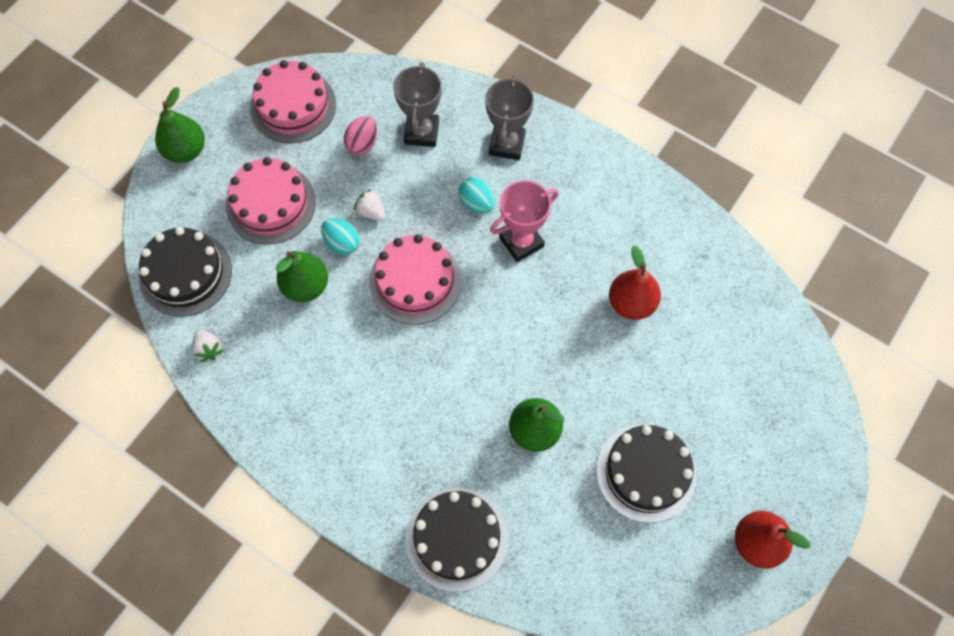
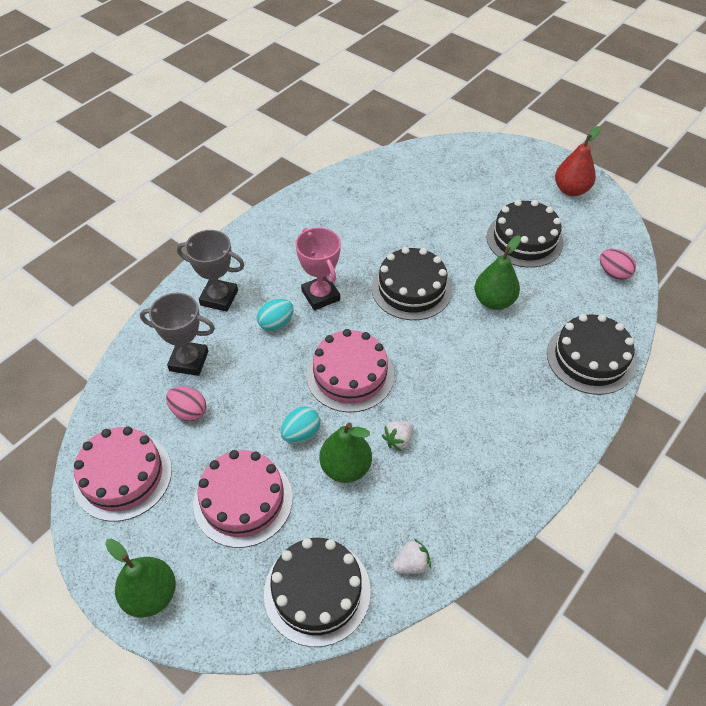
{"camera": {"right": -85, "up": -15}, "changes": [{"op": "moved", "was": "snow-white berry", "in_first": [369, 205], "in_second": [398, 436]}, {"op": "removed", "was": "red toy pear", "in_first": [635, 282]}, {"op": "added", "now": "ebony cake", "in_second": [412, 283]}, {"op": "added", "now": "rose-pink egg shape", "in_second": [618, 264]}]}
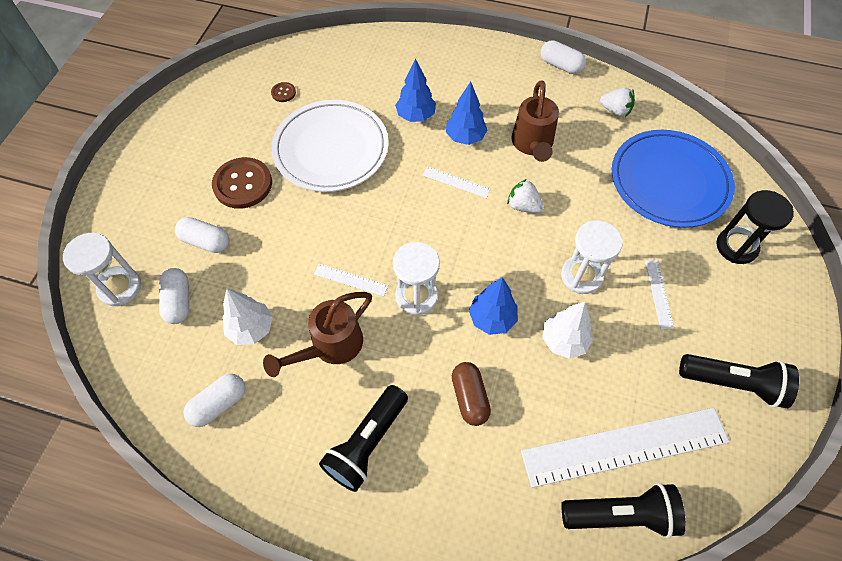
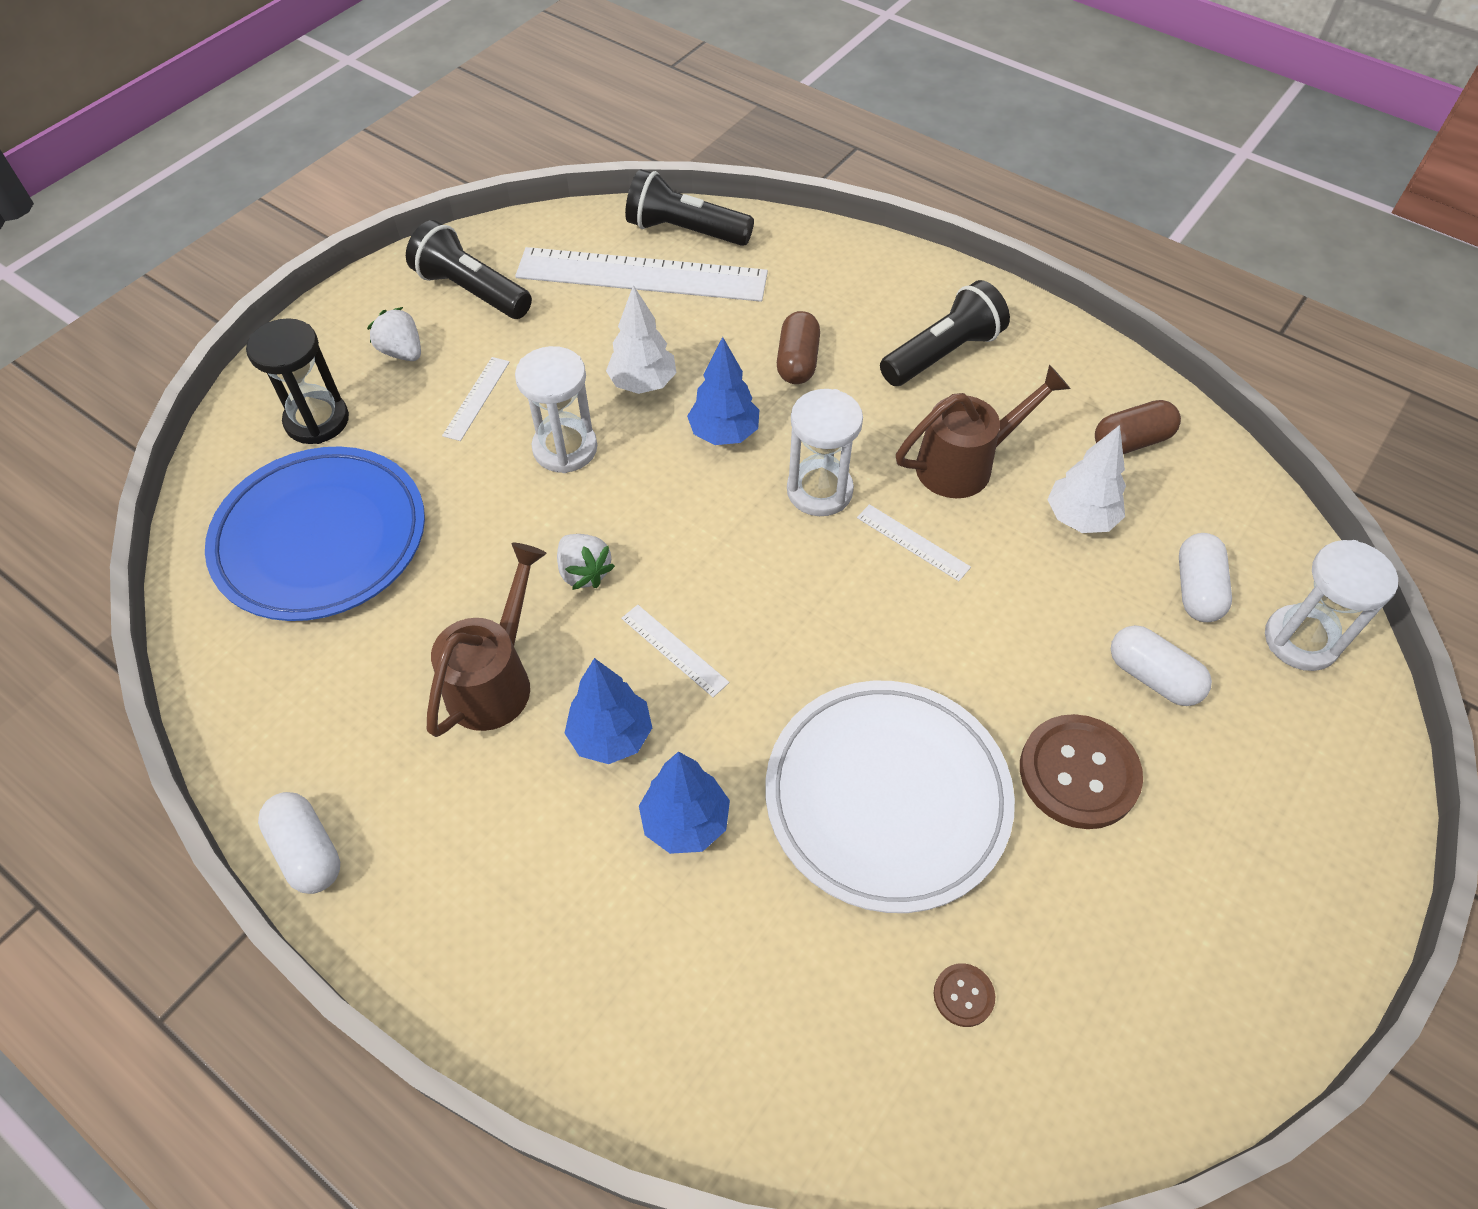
{"camera": {"right": -160, "up": -5}, "changes": [{"op": "moved", "was": "snow-white berry", "in_first": [617, 102], "in_second": [394, 334]}, {"op": "recoloured", "was": "snow-white pill shape", "now": "russet pill shape", "in_first": [214, 400], "in_second": [1138, 427]}]}
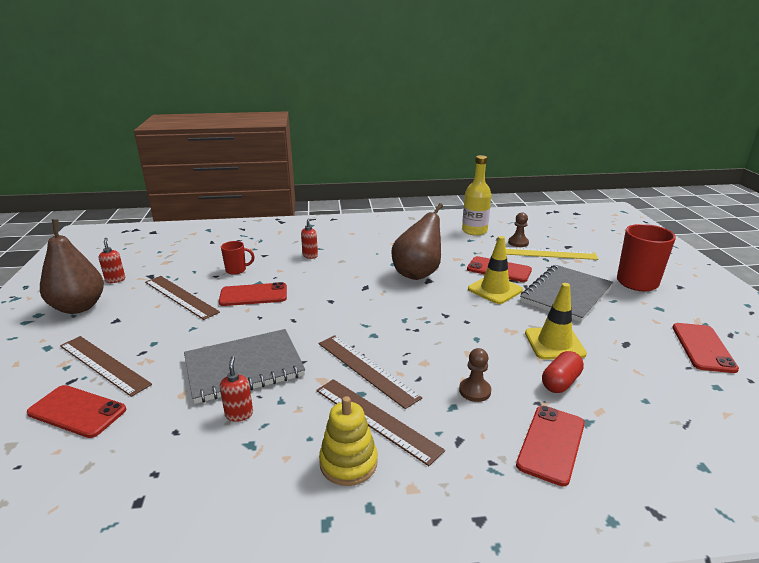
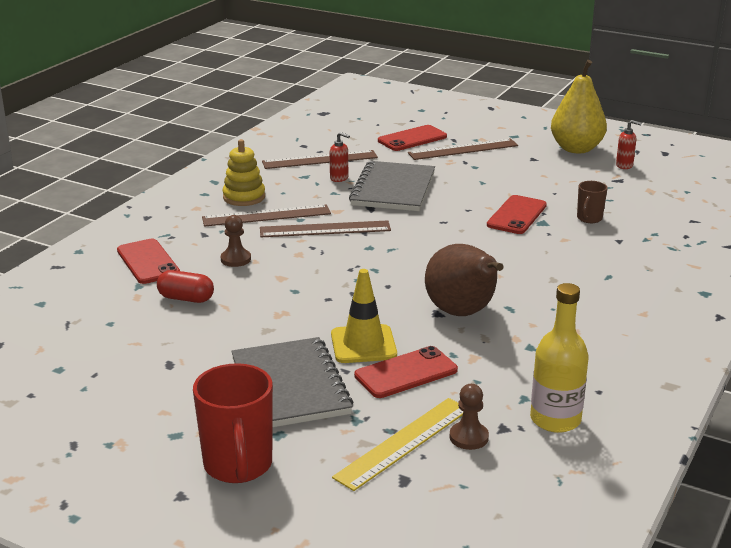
{"camera": {"right": 125, "up": 0}, "changes": [{"op": "removed", "was": "red soap dispenser", "in_first": [309, 238]}, {"op": "recoloured", "was": "russet toy pear", "now": "yellow toy pear", "in_first": [72, 266], "in_second": [579, 106]}, {"op": "recoloured", "was": "red tea mug", "now": "russet tea mug", "in_first": [238, 258], "in_second": [592, 202]}, {"op": "moved", "was": "russet straightedge", "in_first": [182, 298], "in_second": [320, 159]}, {"op": "removed", "was": "yellow traffic cone", "in_first": [556, 321]}, {"op": "removed", "was": "red phone", "in_first": [705, 348]}, {"op": "turned", "was": "red pill shape", "in_first": [563, 372], "in_second": [185, 286], "clockwise": -60}]}
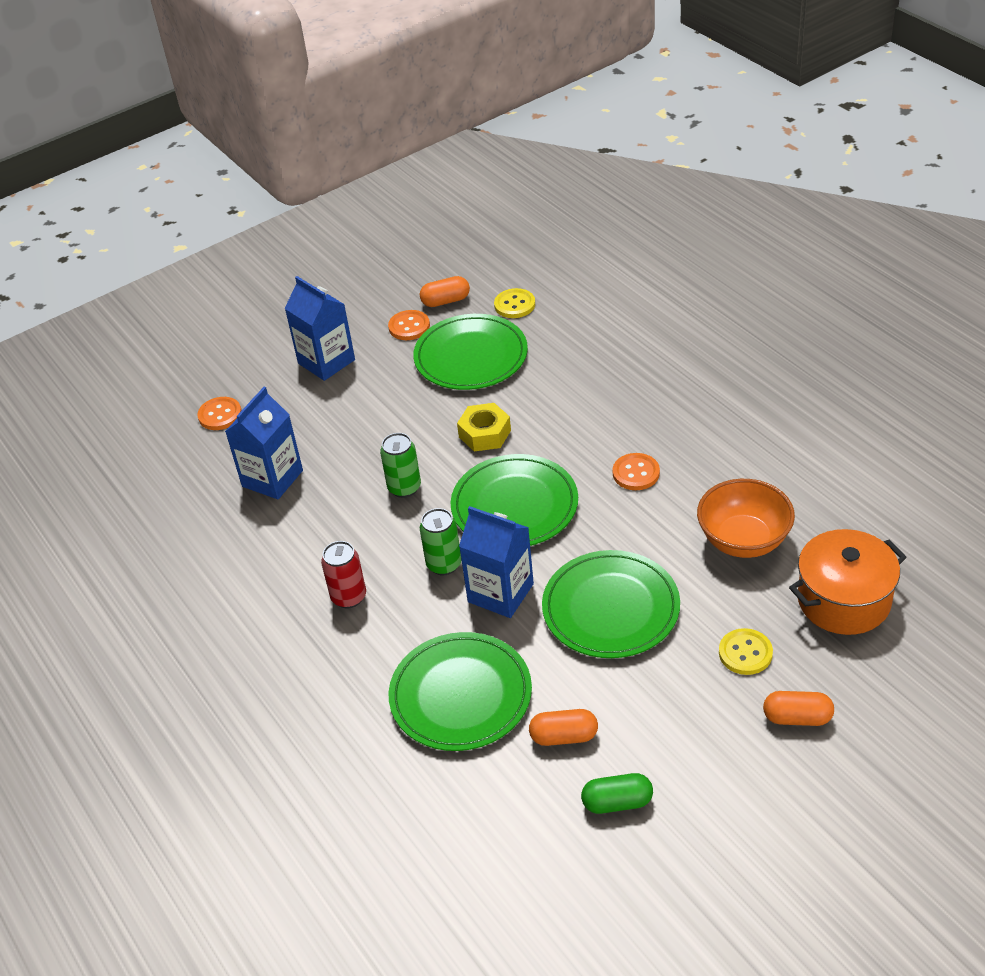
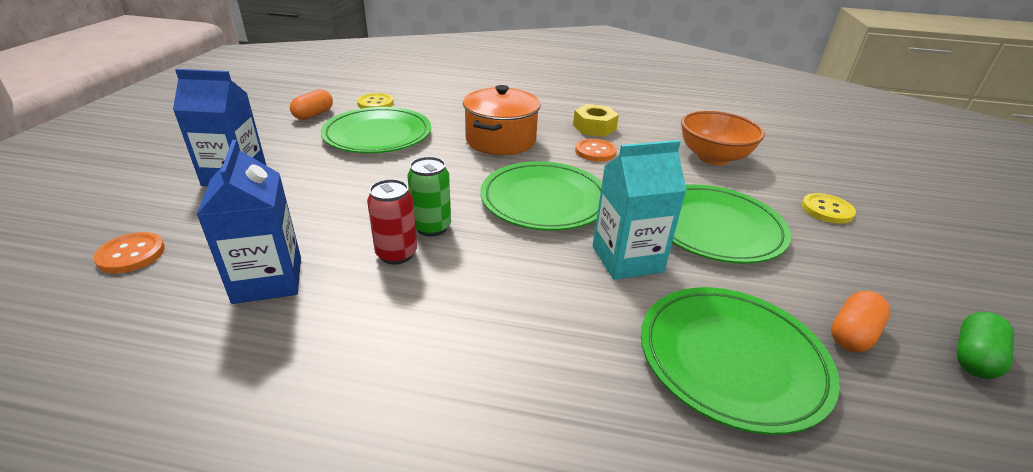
{"camera": {"right": -50, "up": -10}, "changes": [{"op": "removed", "was": "orange button", "in_first": [409, 325]}, {"op": "moved", "was": "yellow hex nut", "in_first": [484, 427], "in_second": [596, 120]}, {"op": "recoloured", "was": "blue juice carton", "now": "teal juice carton", "in_first": [496, 562], "in_second": [640, 210]}, {"op": "removed", "was": "emerald can", "in_first": [440, 541]}, {"op": "moved", "was": "orange pot", "in_first": [847, 582], "in_second": [502, 120]}, {"op": "moved", "was": "red can", "in_first": [343, 575], "in_second": [392, 222]}, {"op": "removed", "was": "orange pill shape", "in_first": [798, 708]}]}
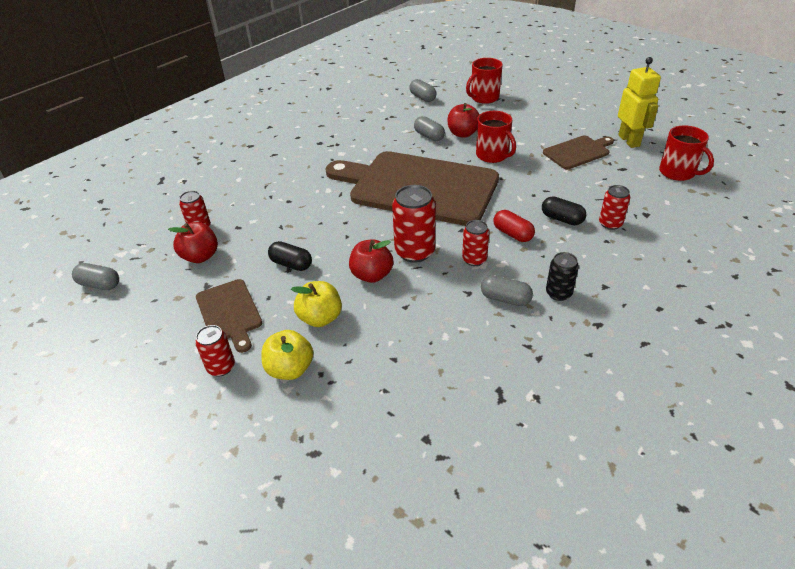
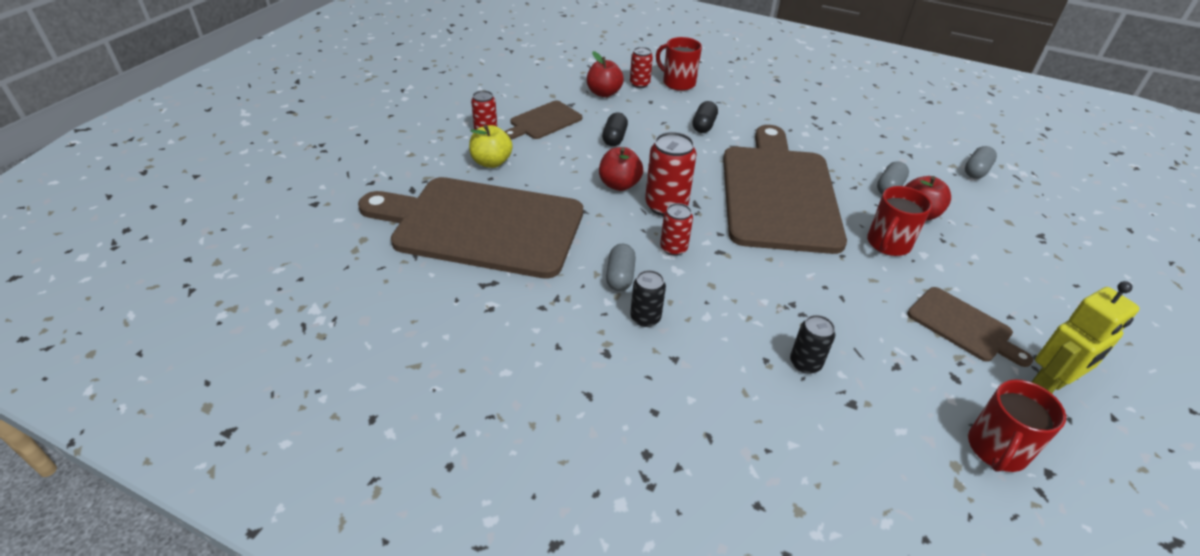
{"camera": {"right": 70, "up": 0}, "changes": [{"op": "moved", "was": "red tea mug", "in_first": [484, 81], "in_second": [679, 64]}, {"op": "recoloured", "was": "red can", "now": "ebony can", "in_first": [614, 207], "in_second": [812, 344]}, {"op": "moved", "was": "ebony pill shape", "in_first": [564, 210], "in_second": [705, 117]}, {"op": "removed", "was": "red pill shape", "in_first": [514, 226]}, {"op": "removed", "was": "grey pill shape", "in_first": [95, 276]}, {"op": "removed", "was": "yellow apple fruit", "in_first": [316, 304]}, {"op": "added", "now": "russet cutting board", "in_second": [470, 228]}]}
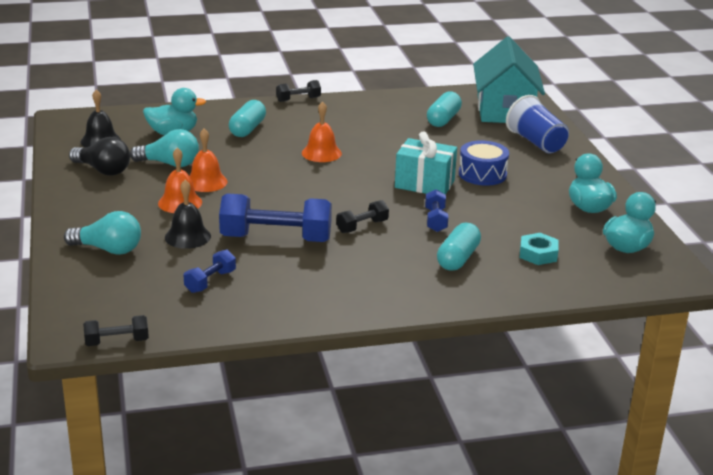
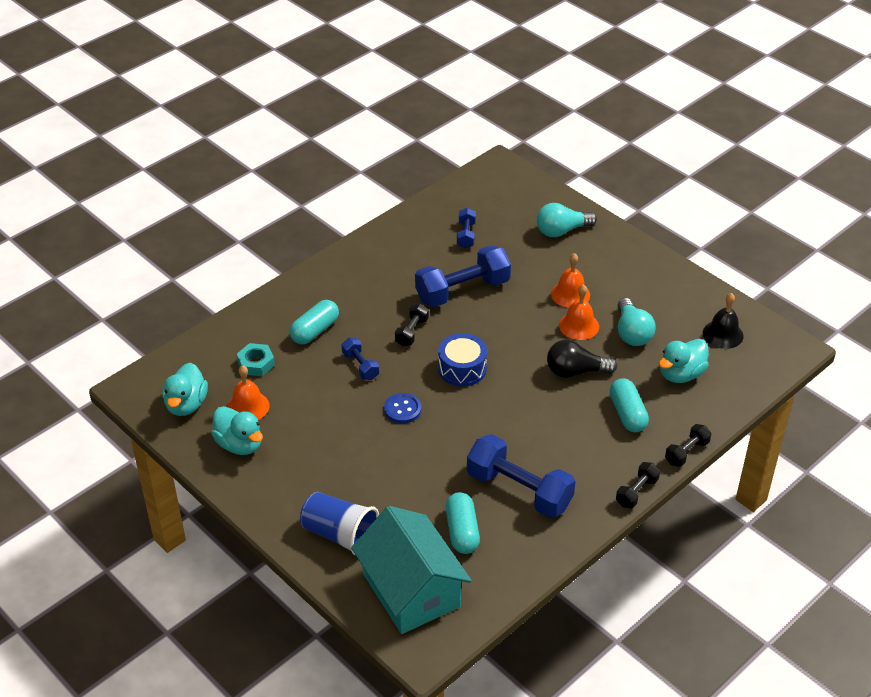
{"camera": {"right": 150, "up": 15}, "changes": [{"op": "moved", "was": "orange hand bell", "in_first": [322, 131], "in_second": [248, 392]}, {"op": "turned", "was": "teal light bulb", "in_first": [164, 148], "in_second": [636, 322], "clockwise": -75}, {"op": "replaced", "was": "teal wrapped gift", "now": "blue button", "in_first": [426, 162], "in_second": [402, 408]}, {"op": "moved", "was": "ebony light bulb", "in_first": [99, 156], "in_second": [582, 359]}, {"op": "moved", "was": "blue drum", "in_first": [484, 163], "in_second": [462, 360]}, {"op": "removed", "was": "ebony hand bell", "in_first": [188, 214]}, {"op": "turned", "was": "teal pill shape", "in_first": [459, 247], "in_second": [314, 322], "clockwise": 45}, {"op": "moved", "was": "ebony dumbbell", "in_first": [116, 330], "in_second": [688, 445]}, {"op": "added", "now": "blue dumbbell", "in_second": [521, 476]}]}
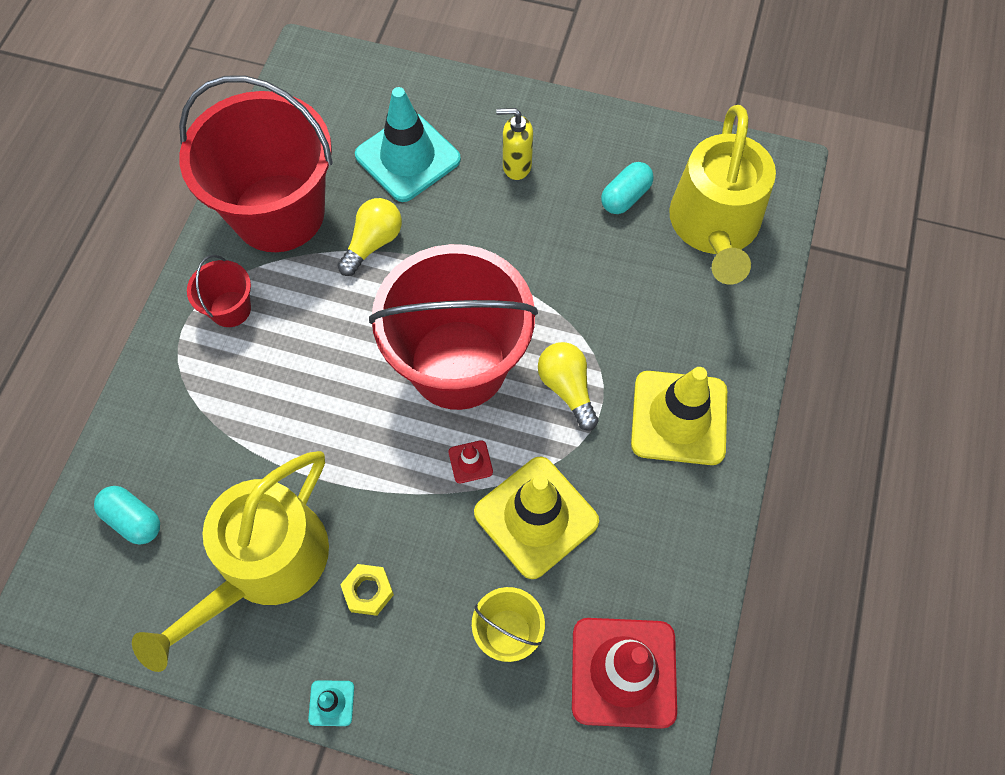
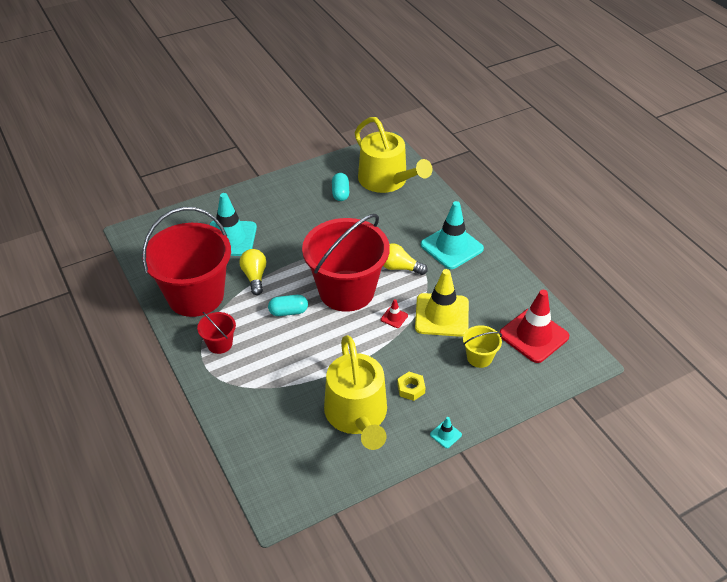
{"camera": {"right": -45, "up": -20}, "changes": [{"op": "removed", "was": "yellow soap dispenser", "in_first": [514, 144]}, {"op": "recoloured", "was": "yellow traffic cone", "now": "teal traffic cone", "in_first": [679, 416], "in_second": [452, 235]}, {"op": "moved", "was": "teal pill shape", "in_first": [127, 515], "in_second": [288, 305]}]}
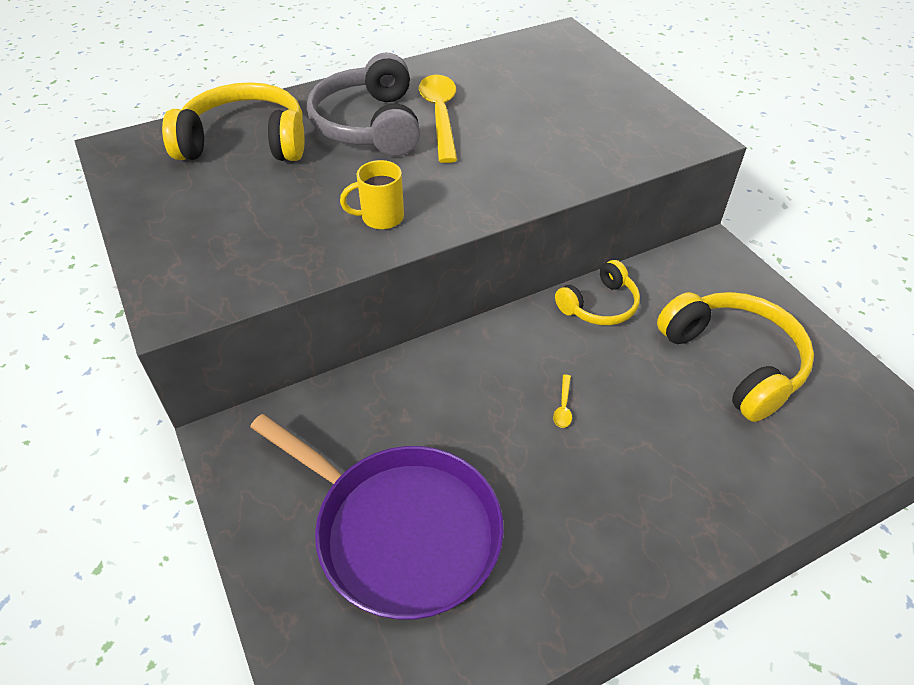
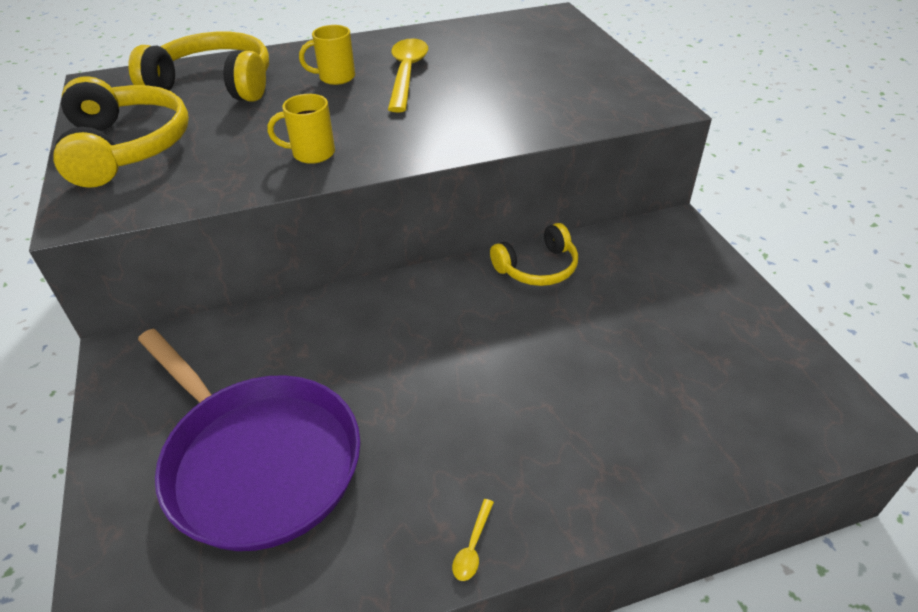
{"camera": {"right": 10, "up": -5}, "changes": [{"op": "replaced", "was": "grey over-ear headphones", "now": "yellow tea mug", "in_first": [363, 104], "in_second": [327, 55]}, {"op": "moved", "was": "yellow over-ear headphones", "in_first": [735, 357], "in_second": [121, 132]}, {"op": "moved", "was": "yellow teaspoon", "in_first": [562, 401], "in_second": [473, 540]}]}
